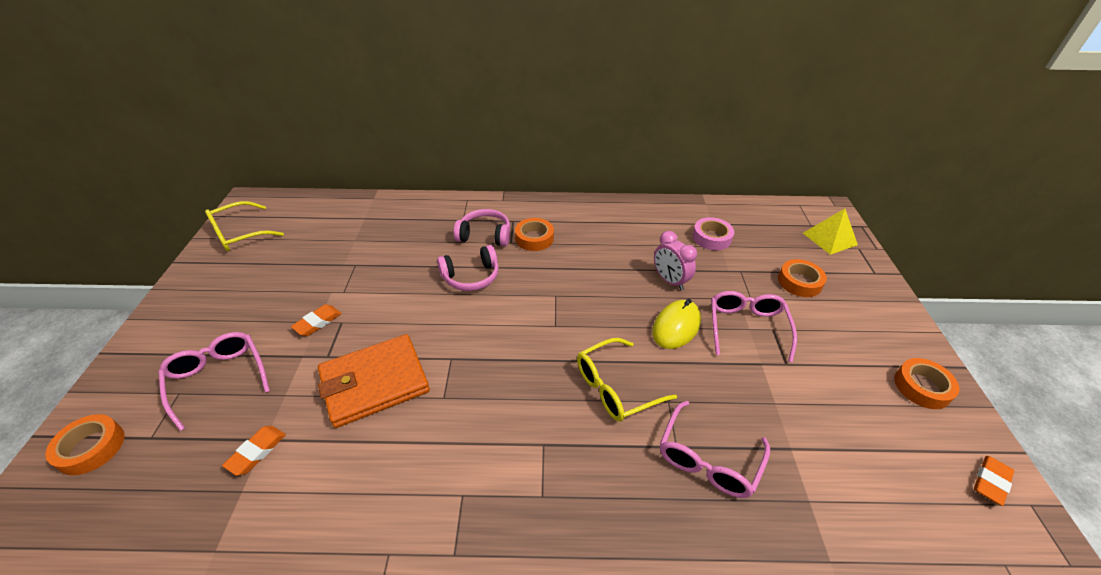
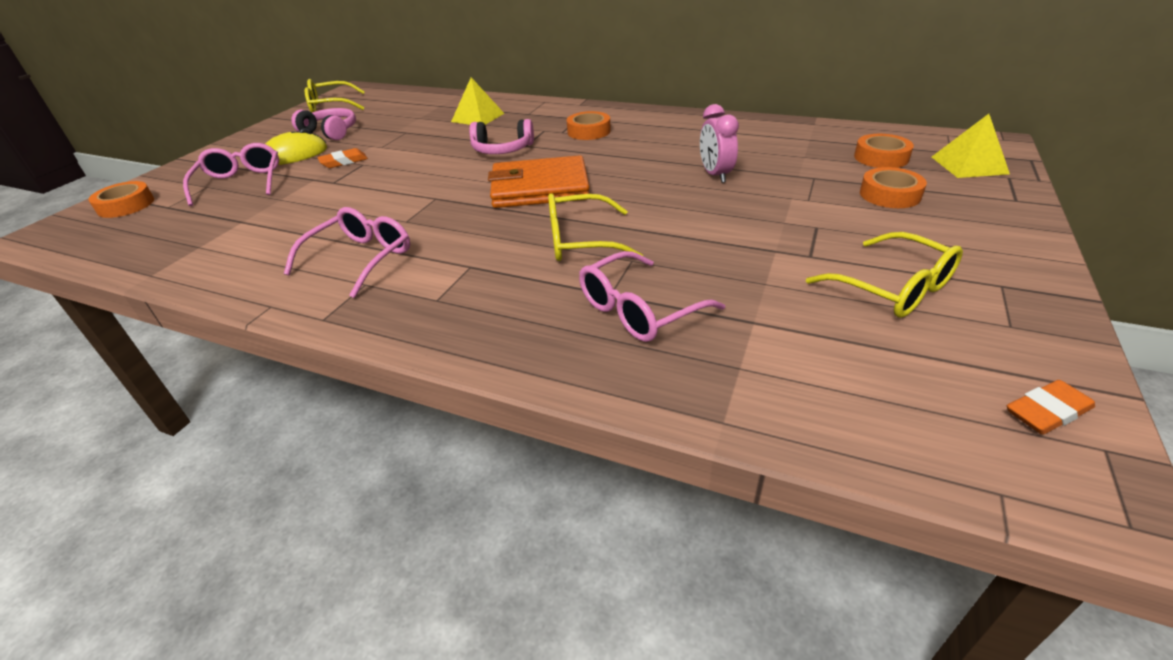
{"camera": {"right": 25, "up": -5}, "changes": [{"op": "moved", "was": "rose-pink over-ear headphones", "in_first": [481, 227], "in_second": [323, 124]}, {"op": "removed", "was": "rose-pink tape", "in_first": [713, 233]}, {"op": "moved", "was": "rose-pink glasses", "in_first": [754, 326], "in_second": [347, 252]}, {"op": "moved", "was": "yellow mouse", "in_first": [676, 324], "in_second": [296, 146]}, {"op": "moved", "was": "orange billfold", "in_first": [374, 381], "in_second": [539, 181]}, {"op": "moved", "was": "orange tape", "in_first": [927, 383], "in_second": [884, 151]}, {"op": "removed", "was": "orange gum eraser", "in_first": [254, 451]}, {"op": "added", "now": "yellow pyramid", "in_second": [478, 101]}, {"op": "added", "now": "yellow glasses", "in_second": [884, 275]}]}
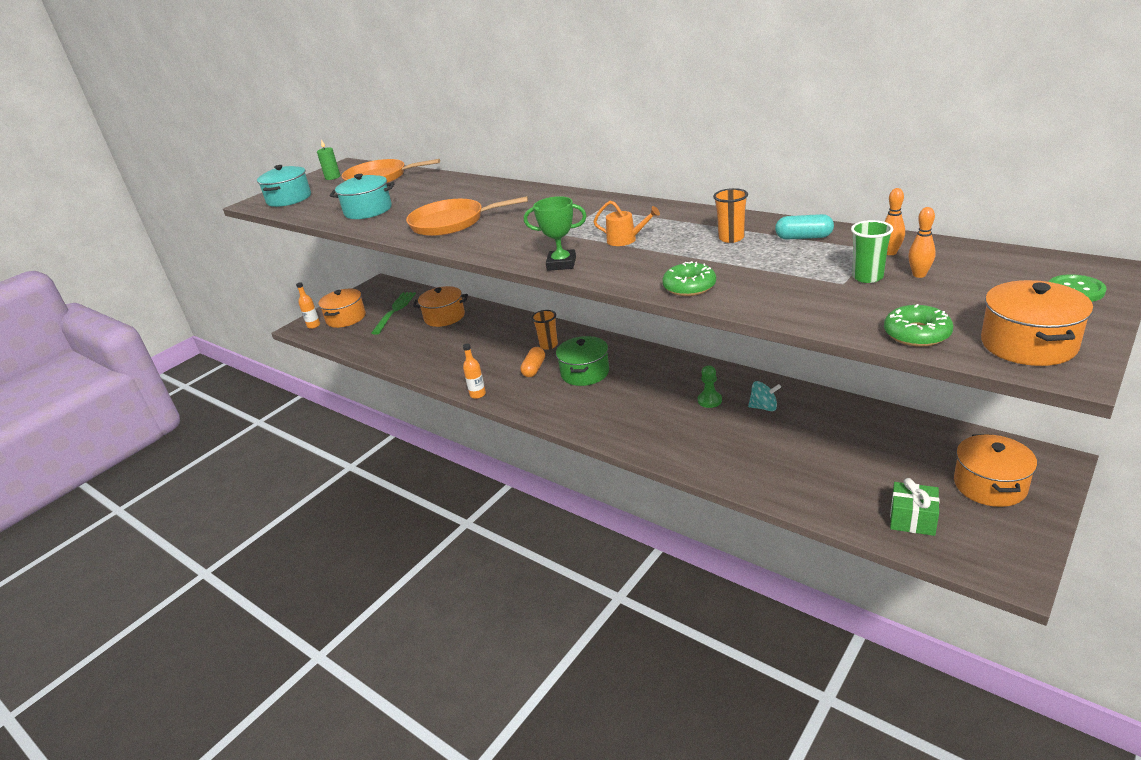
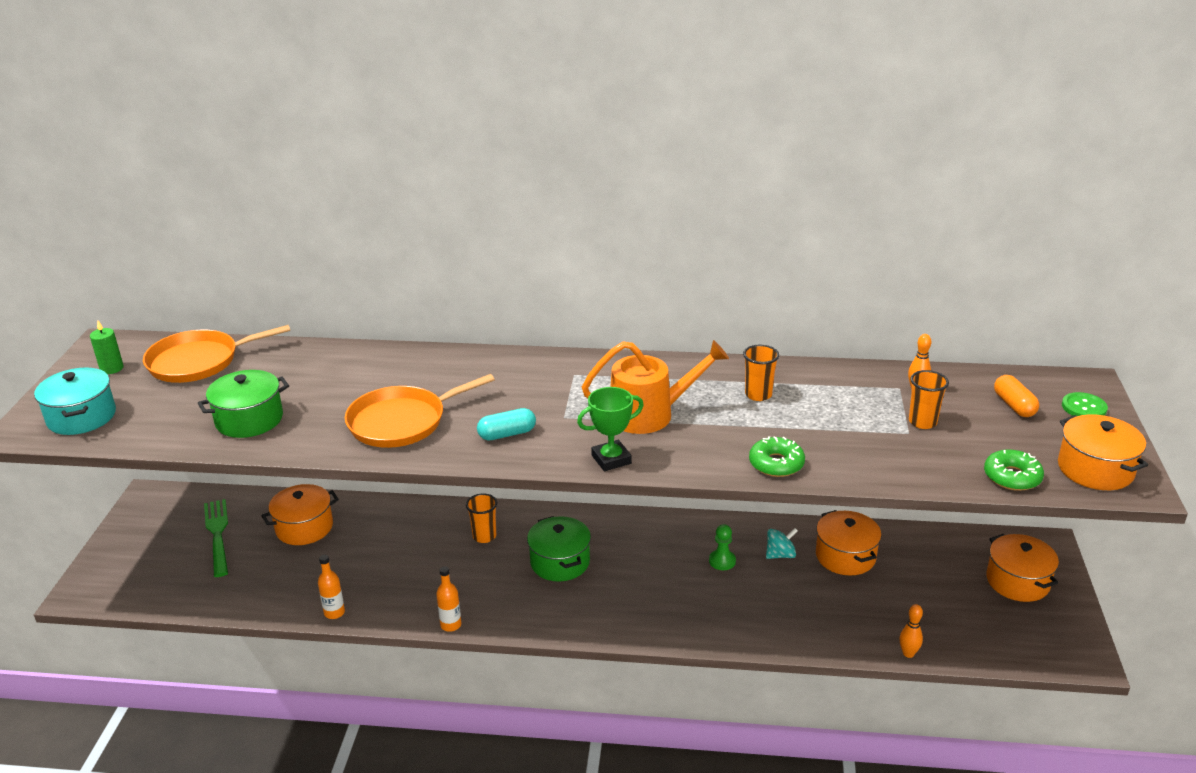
{"camera": {"right": -35, "up": 0}, "changes": [{"op": "recoloured", "was": "teal pot", "now": "emerald pot", "in_first": [362, 196], "in_second": [243, 404]}, {"op": "resized", "was": "orange sprinkling can", "in_first": [626, 223], "in_second": [655, 387], "ratio": 1.89}, {"op": "moved", "was": "orange bowling pin", "in_first": [922, 242], "in_second": [911, 631]}, {"op": "moved", "was": "teal pill shape", "in_first": [804, 227], "in_second": [506, 424]}, {"op": "recoloured", "was": "emerald tumbler", "now": "orange tumbler", "in_first": [872, 251], "in_second": [929, 399]}, {"op": "moved", "was": "orange bottle", "in_first": [308, 305], "in_second": [331, 587]}, {"op": "moved", "was": "orange pot", "in_first": [342, 308], "in_second": [849, 542]}, {"op": "moved", "was": "orange pill shape", "in_first": [532, 362], "in_second": [1016, 396]}, {"op": "removed", "was": "emerald wrapped gift", "in_first": [915, 507]}]}
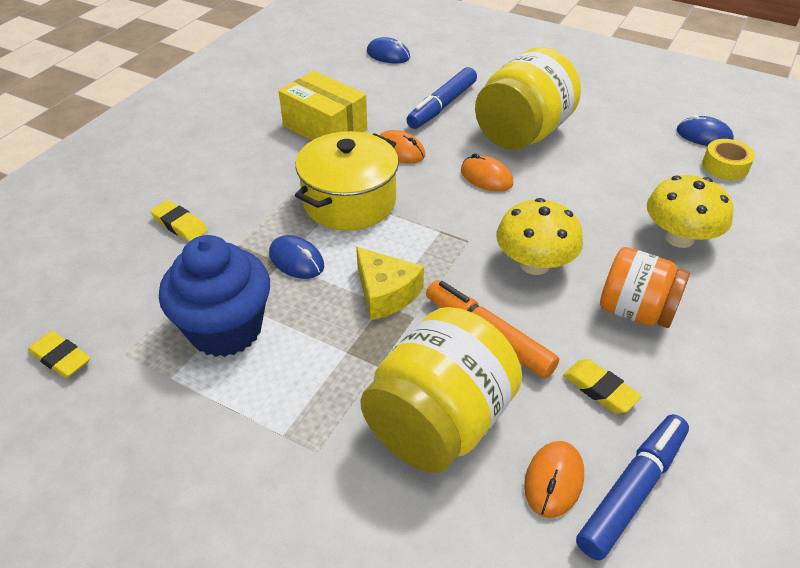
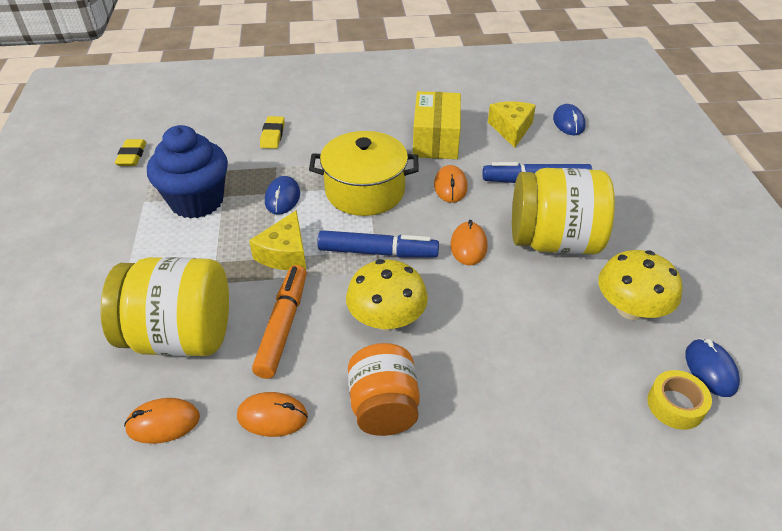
{"camera": {"right": 55, "up": 0}, "changes": [{"op": "moved", "was": "yellow mushroom", "in_first": [690, 211], "in_second": [640, 285]}, {"op": "replaced", "was": "yellow gum eraser", "now": "orange mouse", "in_first": [602, 386], "in_second": [272, 414]}, {"op": "moved", "was": "blue felt pen", "in_first": [632, 487], "in_second": [378, 243]}, {"op": "added", "now": "yellow piece of cheese", "in_second": [512, 125]}]}
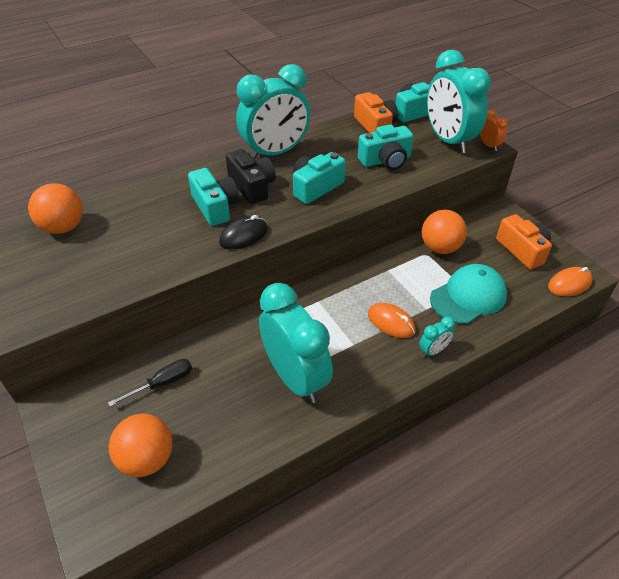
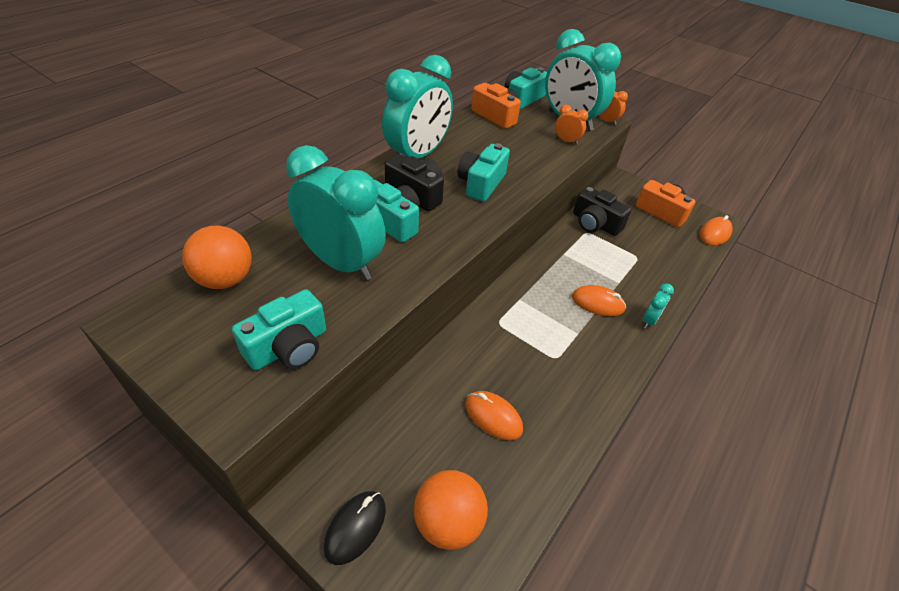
{"camera": {"right": -25, "up": 0}, "changes": [{"op": "moved", "was": "teal compact camera", "in_first": [385, 147], "in_second": [279, 329]}, {"op": "replaced", "was": "orange ball", "now": "ebony compact camera", "in_first": [444, 232], "in_second": [602, 211]}, {"op": "moved", "was": "ebony mouse", "in_first": [243, 232], "in_second": [355, 528]}, {"op": "removed", "was": "teal peaked cap", "in_first": [468, 294]}, {"op": "moved", "was": "teal alarm clock", "in_first": [296, 343], "in_second": [336, 212]}, {"op": "removed", "was": "ebony screwdriver", "in_first": [150, 383]}, {"op": "added", "now": "orange alarm clock", "in_second": [571, 125]}, {"op": "added", "now": "orange mouse", "in_second": [494, 415]}]}
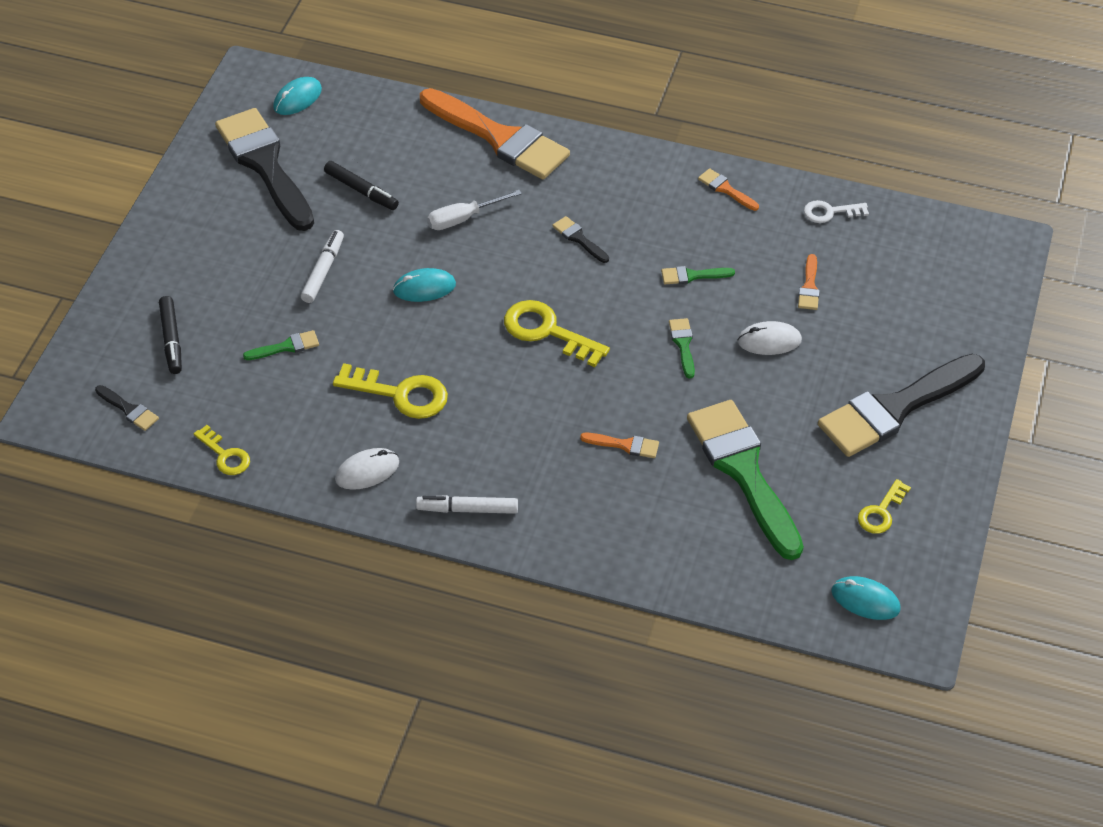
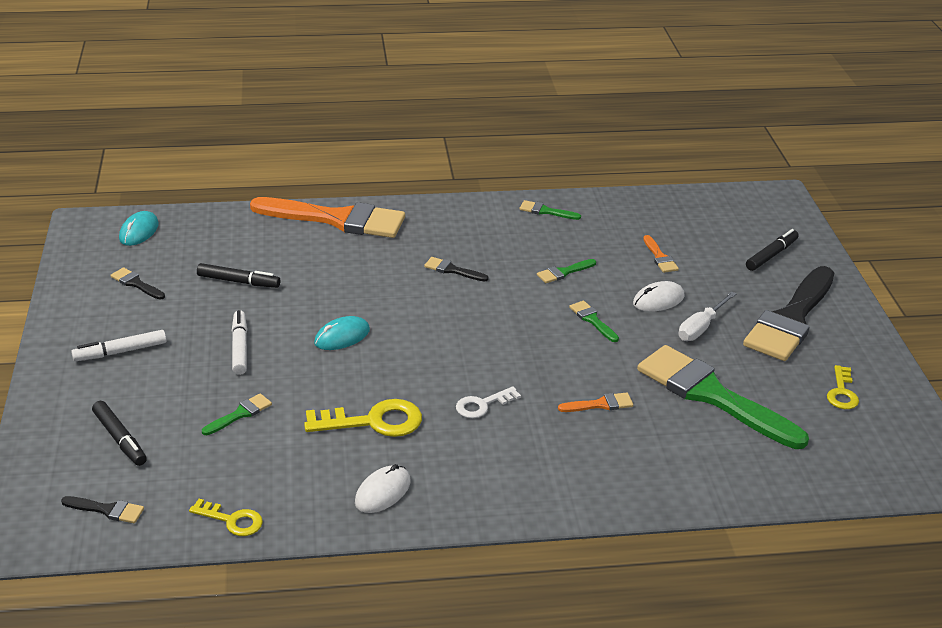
{"camera": {"right": -25, "up": -15}, "changes": [{"op": "resized", "was": "ebony paint brush", "in_first": [264, 169], "in_second": [137, 283], "ratio": 0.4}, {"op": "recoloured", "was": "orange paint brush", "now": "emerald paint brush", "in_first": [728, 189], "in_second": [550, 210]}, {"op": "moved", "was": "snow-white screwdriver", "in_first": [474, 210], "in_second": [707, 316]}, {"op": "moved", "was": "snow-white key", "in_first": [836, 211], "in_second": [488, 402]}, {"op": "removed", "was": "yellow key", "in_first": [557, 333]}, {"op": "moved", "was": "snow-white felt pen", "in_first": [467, 504], "in_second": [119, 345]}, {"op": "removed", "was": "teal mouse", "in_first": [866, 598]}, {"op": "added", "now": "ebony felt pen", "in_second": [772, 250]}]}
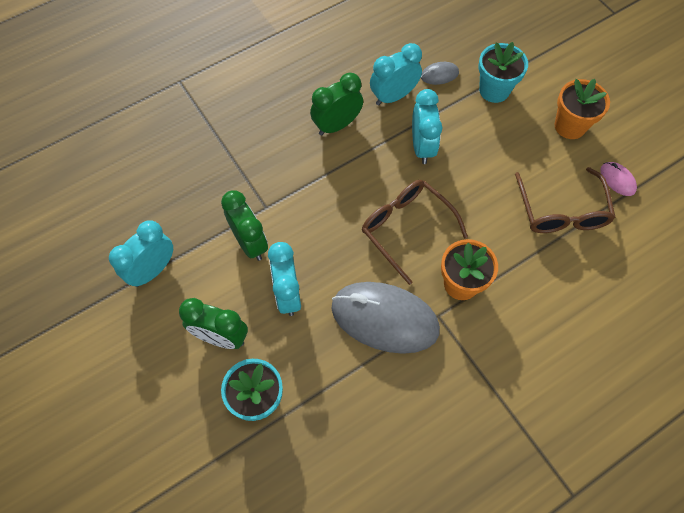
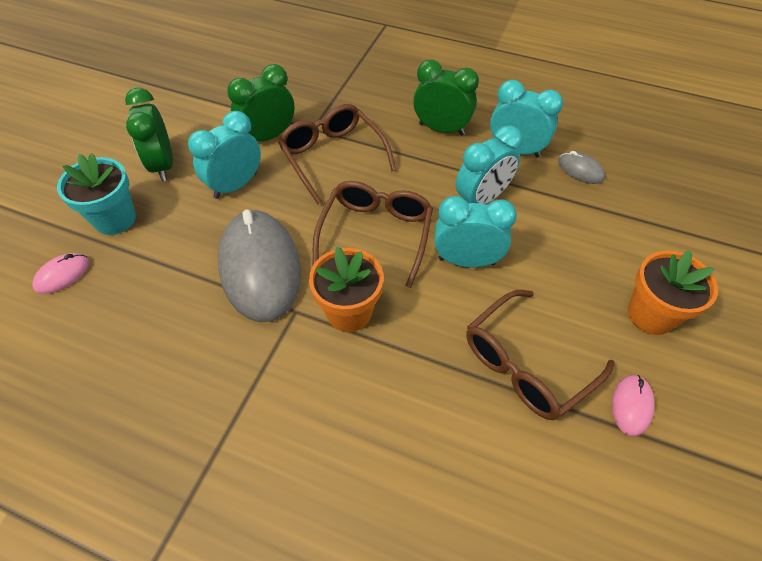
{"camera": {"right": 55, "up": -10}, "changes": [{"op": "removed", "was": "teal flower pot", "in_first": [503, 72]}, {"op": "turned", "was": "emerald alarm clock", "in_first": [244, 225], "in_second": [261, 102], "clockwise": -150}, {"op": "moved", "was": "teal alarm clock", "in_first": [141, 253], "in_second": [475, 232]}, {"op": "added", "now": "russet glasses", "in_second": [337, 154]}, {"op": "added", "now": "rose-pink mouse", "in_second": [60, 273]}]}
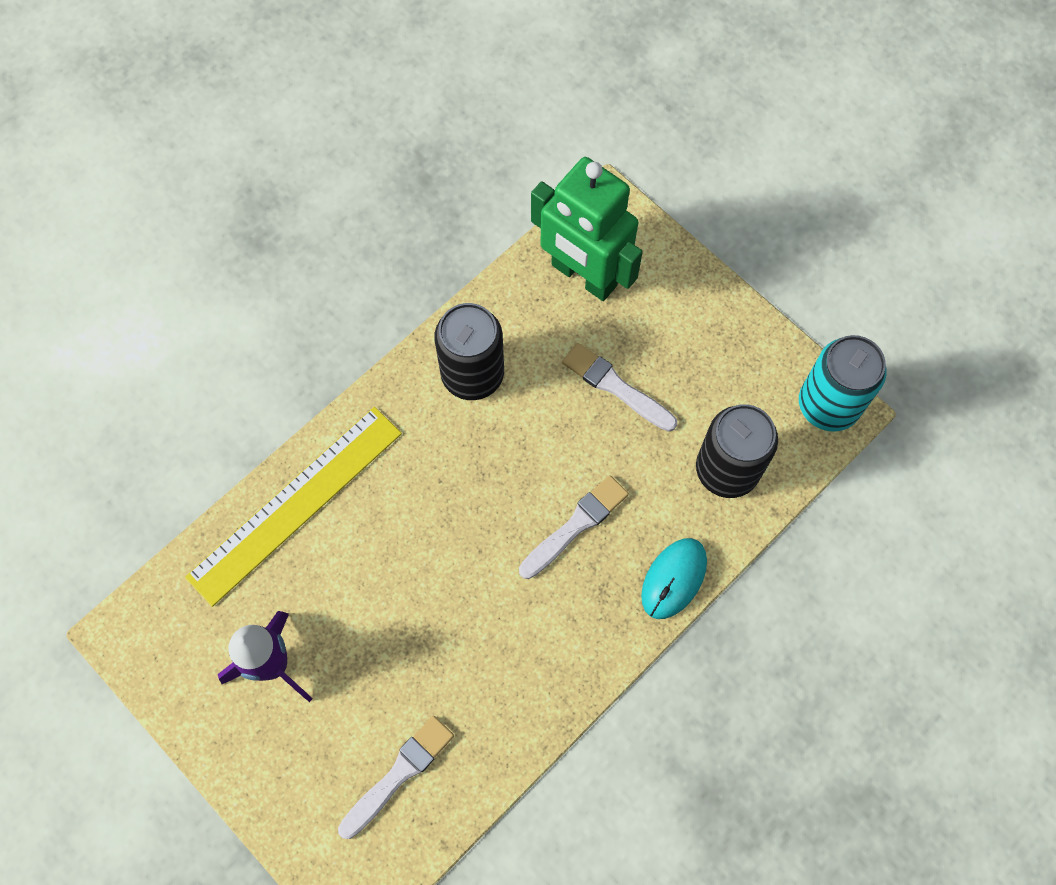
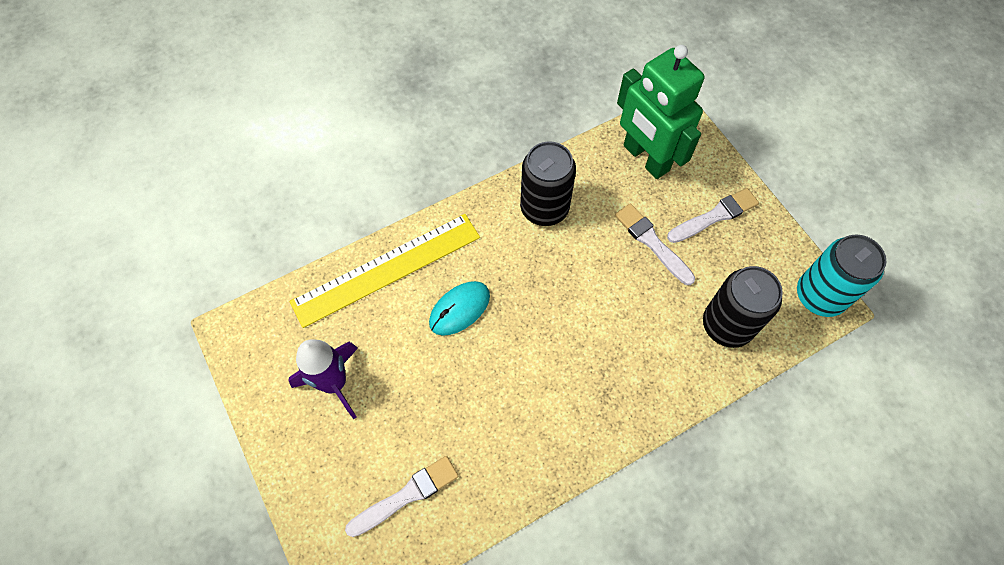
{"camera": {"right": 15, "up": -5}, "changes": [{"op": "moved", "was": "snow-white paint brush", "in_first": [574, 527], "in_second": [713, 215]}, {"op": "moved", "was": "teal mouse", "in_first": [674, 578], "in_second": [459, 308]}]}
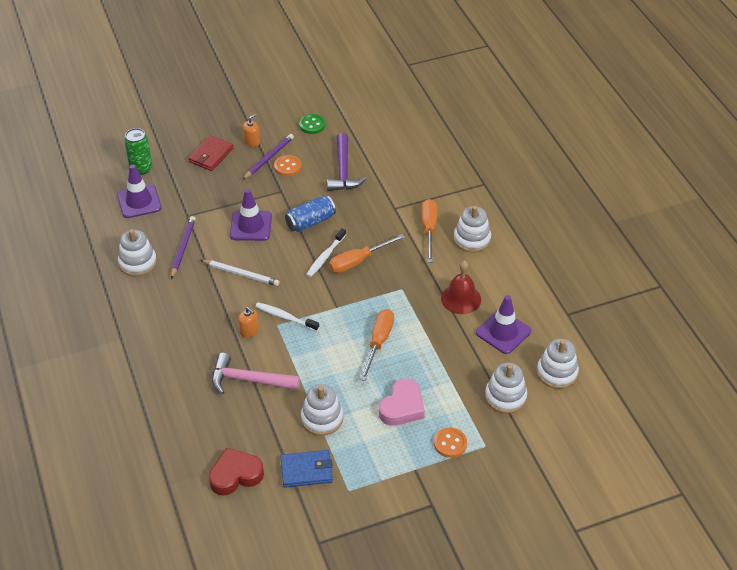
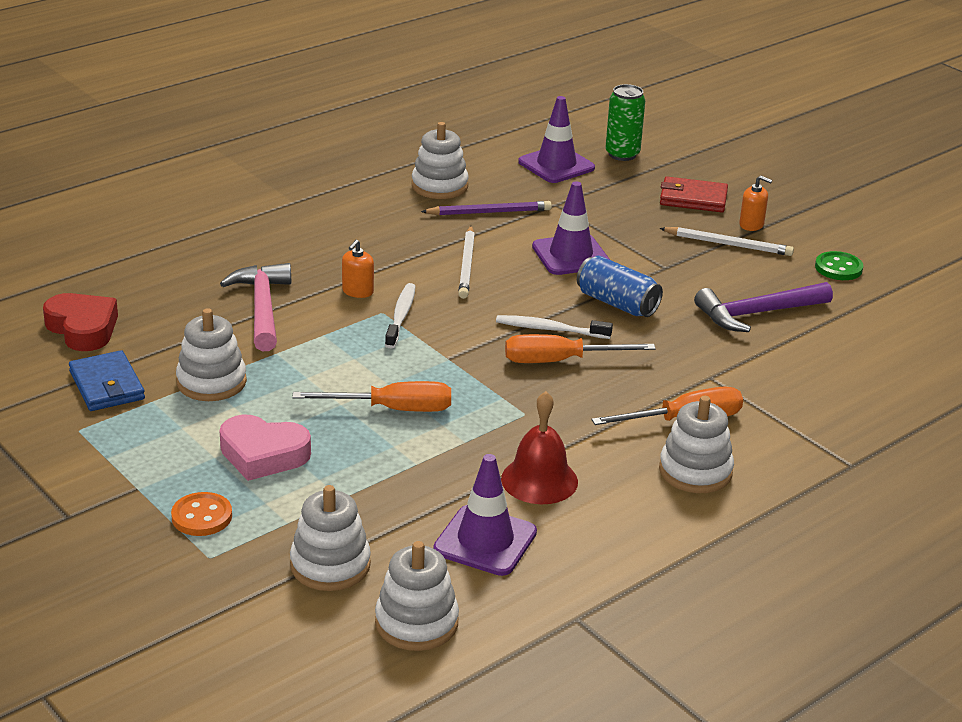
{"camera": {"right": 70, "up": -15}, "changes": [{"op": "recoloured", "was": "purple lead pencil", "now": "snow-white lead pencil", "in_first": [268, 157], "in_second": [726, 241]}, {"op": "removed", "was": "orange button", "in_first": [288, 165]}, {"op": "turned", "was": "orange screwdriver", "in_first": [367, 253], "in_second": [580, 348], "clockwise": -45}]}
